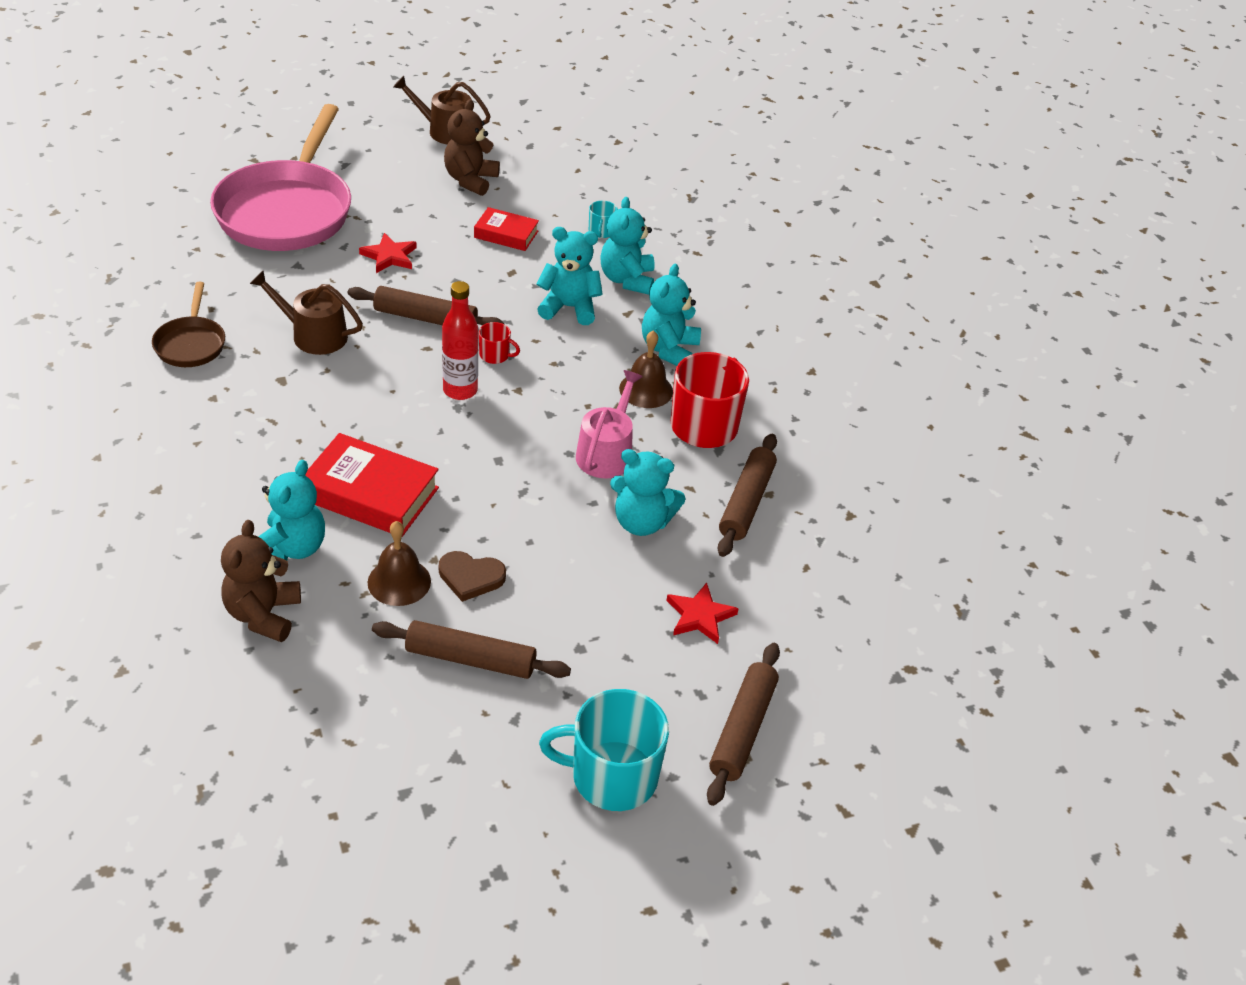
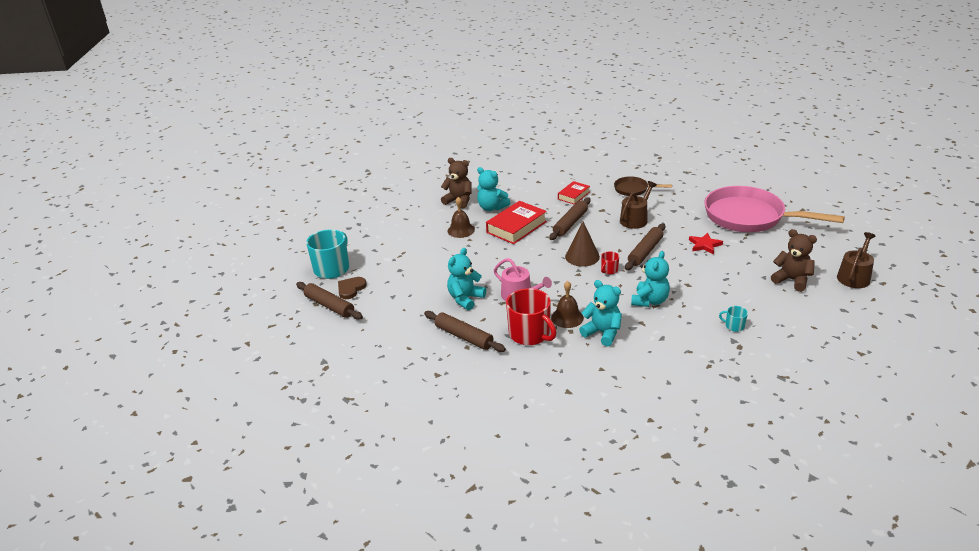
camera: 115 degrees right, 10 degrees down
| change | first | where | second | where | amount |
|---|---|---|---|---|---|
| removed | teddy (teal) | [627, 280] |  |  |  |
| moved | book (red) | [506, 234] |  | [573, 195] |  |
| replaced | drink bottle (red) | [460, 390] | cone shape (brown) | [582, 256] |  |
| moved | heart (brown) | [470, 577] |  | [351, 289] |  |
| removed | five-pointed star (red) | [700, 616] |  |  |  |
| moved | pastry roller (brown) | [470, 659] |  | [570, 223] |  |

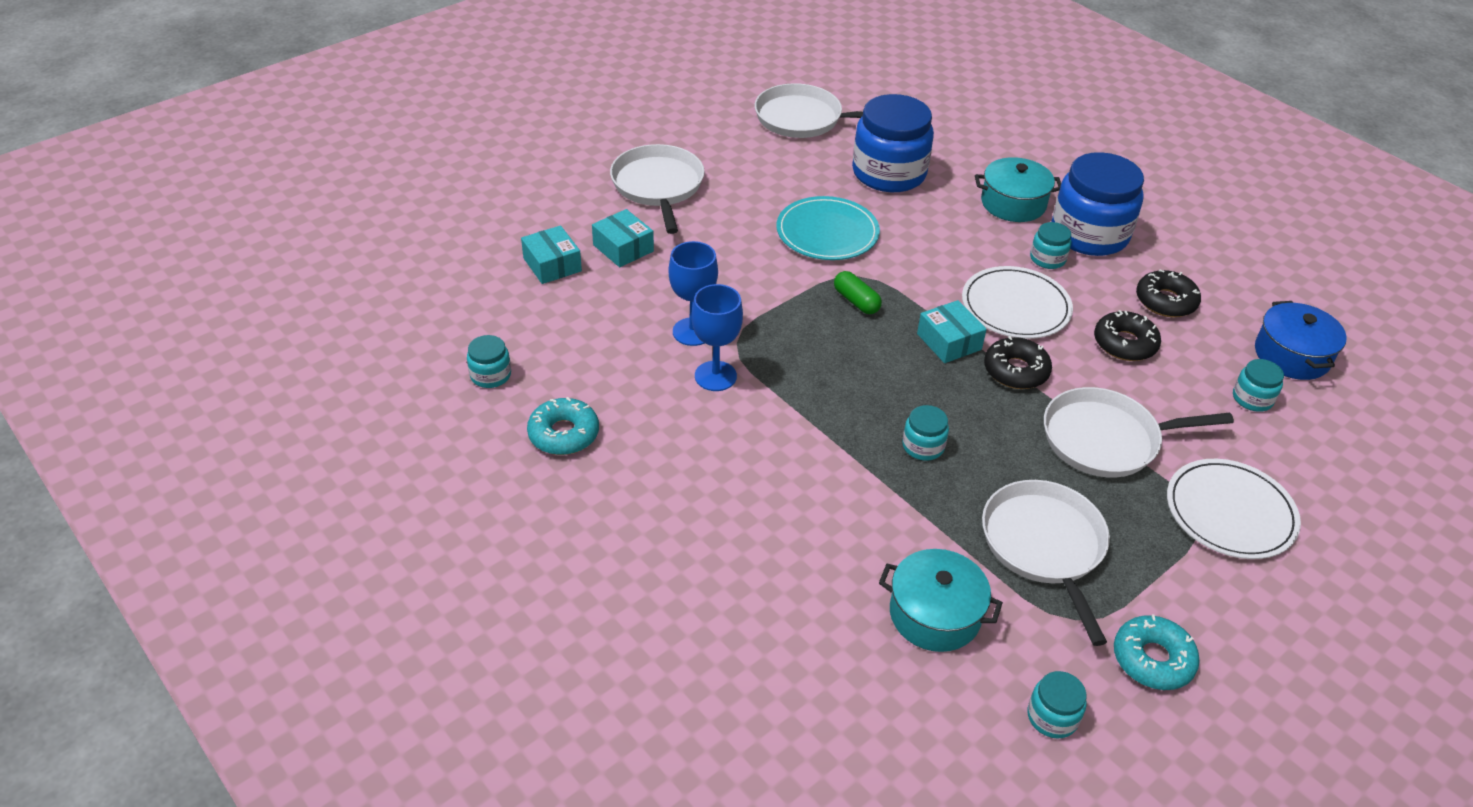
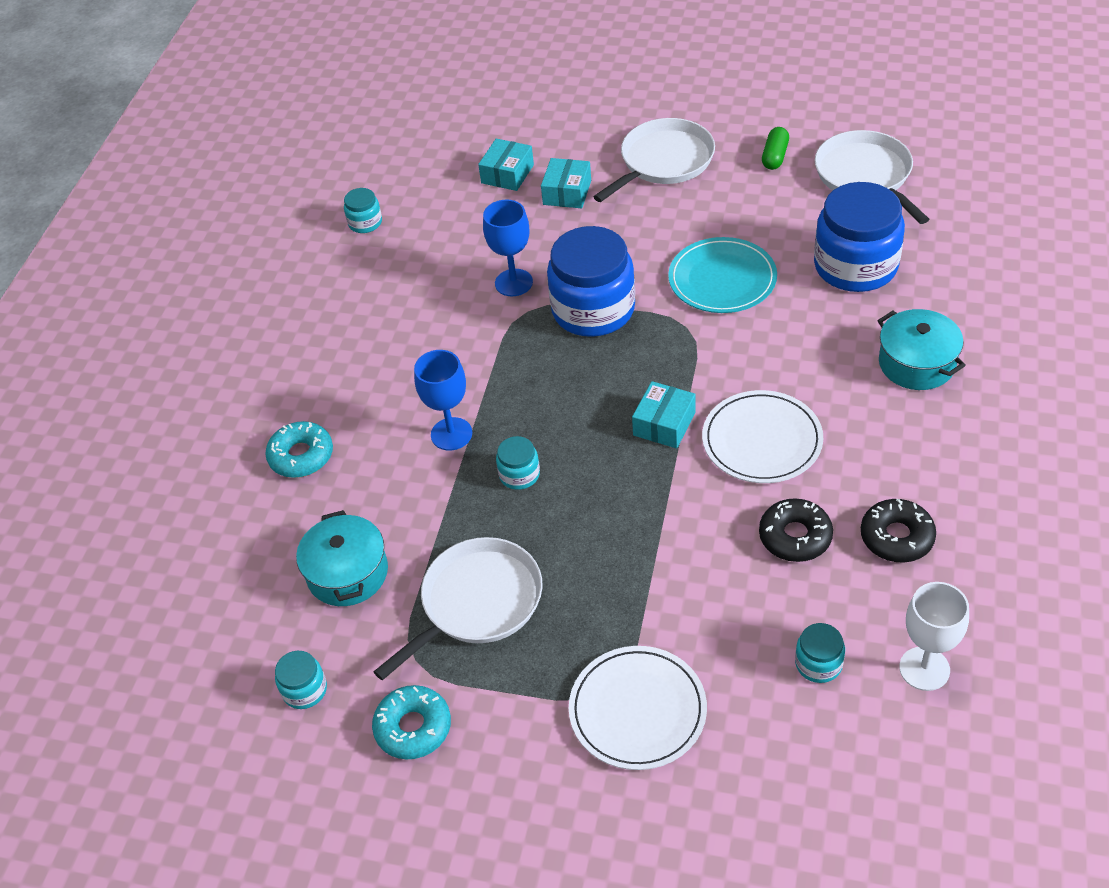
camera: 60 degrees right, 5 degrees up
| change | first | where | second | where | amount |
|---|---|---|---|---|---|
| moved | jar (royal blue) | [1089, 234] |  | [593, 310] |  |
| removed | jar (teal) | [1047, 259] |  |  |  |
| moved | capsule (leaf-green) | [856, 301] |  | [775, 156] |  |
| moved | wine glass (royal blue) | [715, 376] |  | [451, 434] |  |
| replaced | pot (royal blue) | [1291, 355] | wine glass (white) | [924, 669] |  |
| removed | donut (ebony) | [1016, 371] |  |  |  |
| removed | pan (white) | [1106, 439] |  |  |  |
| moved | donut (teal) | [564, 434] |  | [301, 456] |  |

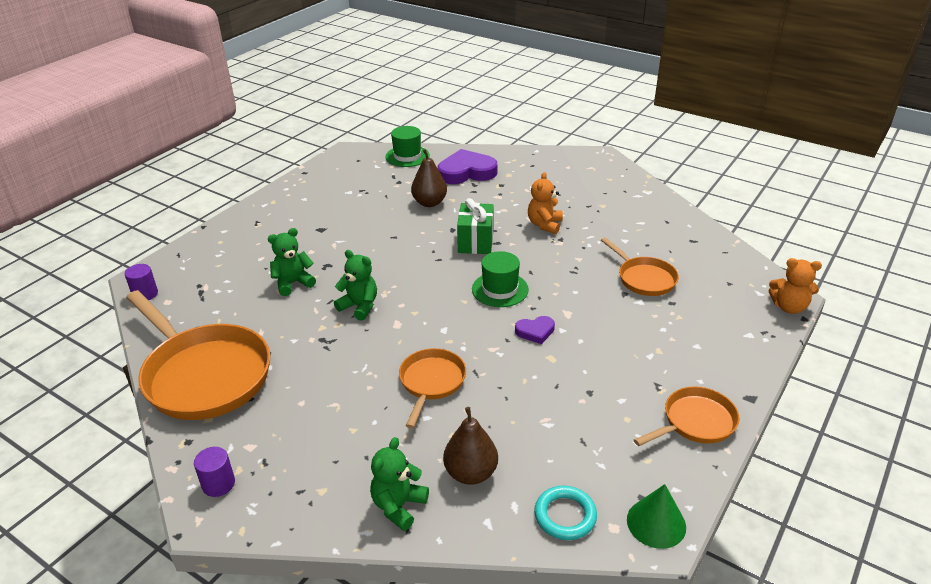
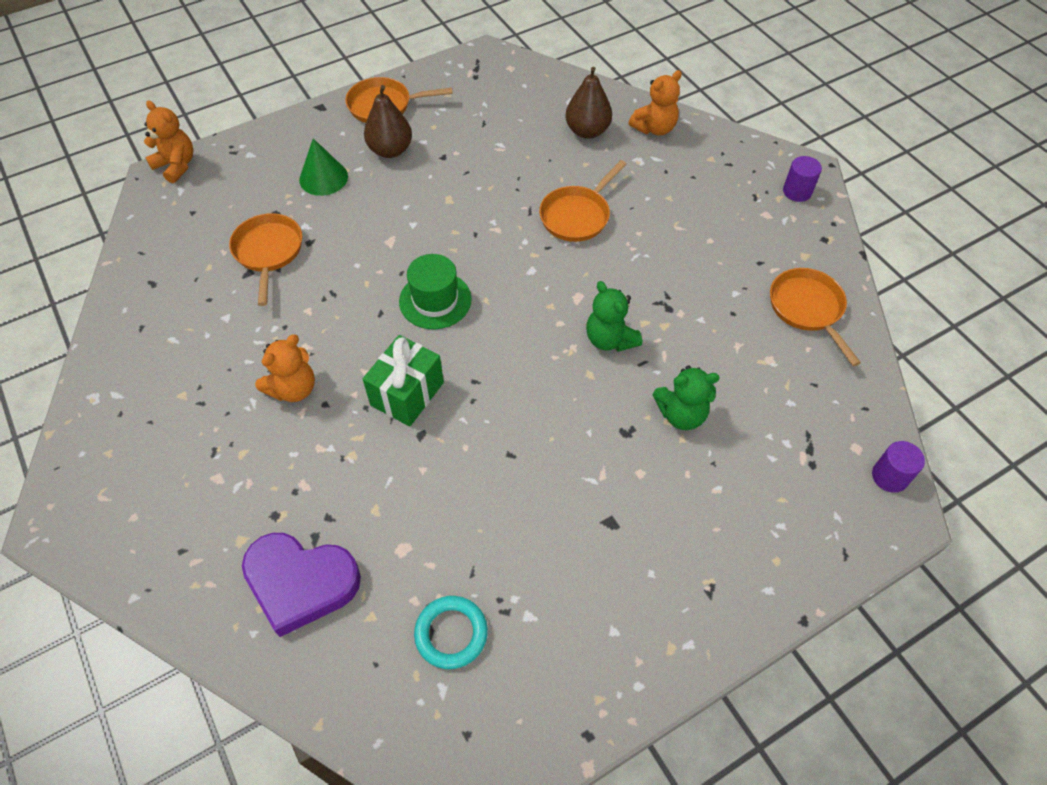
camera: 155 degrees left, 20 degrees up
| change | first | where | second | where | amount |
|---|---|---|---|---|---|
| removed | hat (leaf-green) | [407, 156] |  |  |  |
| moved | toy pear (brown) | [429, 203] |  | [390, 150] |  |
| resized | pan (orange) | [204, 375] |  | [808, 309] | x0.53 |
| removed | heart (purple) | [535, 331] |  |  |  |
| recoloured | teddy (leaf-green) | [398, 506] | teddy (orange) | [654, 128] |  |
| moved | cone shape (leaf-green) | [656, 523] |  | [323, 178] |  |
| moved | ring (teal) | [565, 515] |  | [451, 633] |  |

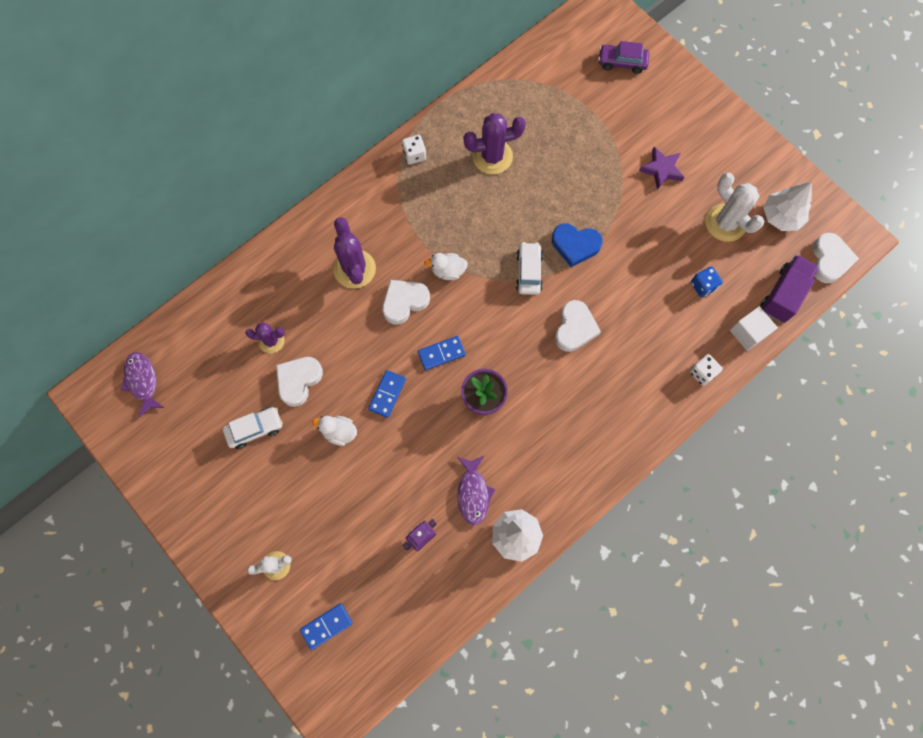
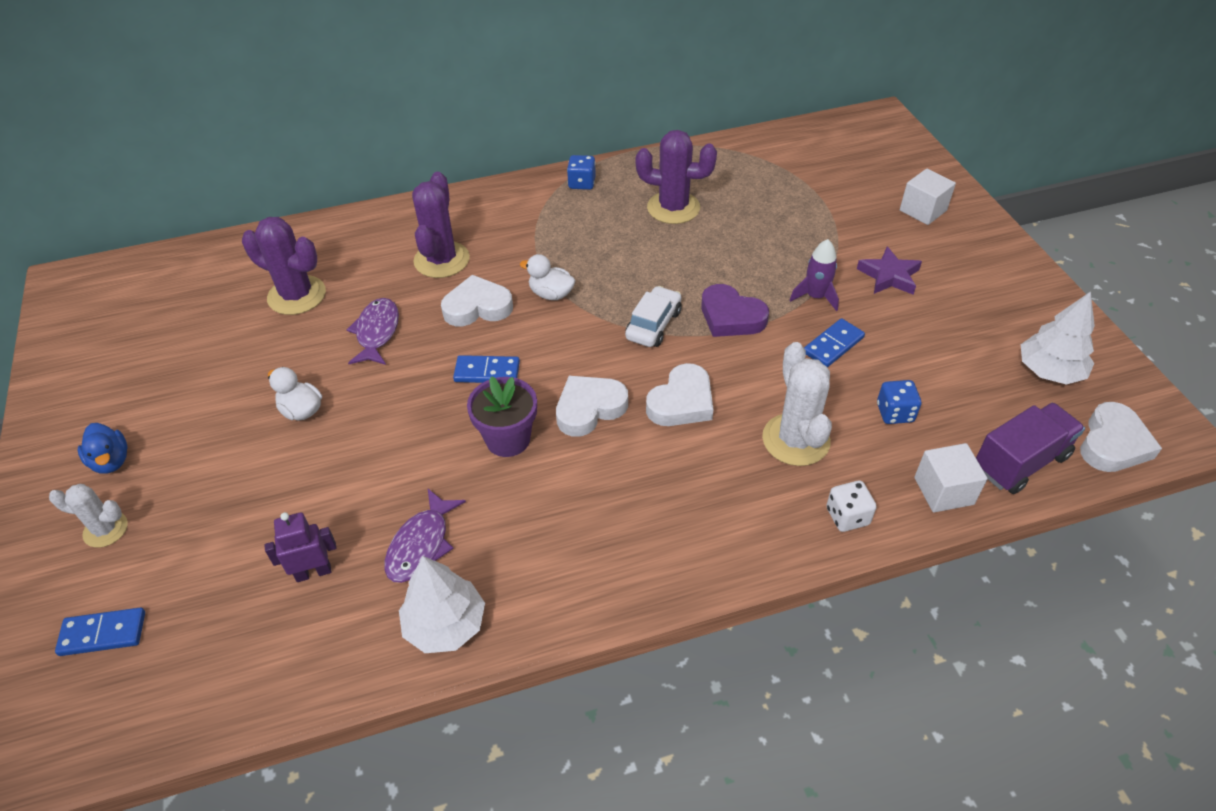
camera: 25 degrees right, 25 degrees down
| change | first | where | second | where | amount |
|---|---|---|---|---|---|
| removed | automobile (purple) | [622, 62] |  |  |  |
| recoloured | dice (white) | [414, 155] | dice (royal blue) | [582, 183] |  |
| moved | prickly plant (white) | [725, 223] |  | [796, 440] |  |
| recoloured | heart (royal blue) | [575, 245] | heart (purple) | [731, 317] |  |
| resized | prickly plant (purple) | [271, 341] |  | [297, 295] | x1.67 |
| moved | fish figure (purple) | [142, 381] |  | [377, 332] |  |
| moved | heart (white) | [298, 381] |  | [589, 408] |  |
| moved | domino tile (royal blue) | [387, 394] |  | [833, 345] |  |
| removed | automobile (white) | [255, 429] |  |  |  |
| added |  |  | cube (white) | [923, 210] |  |
| added |  |  | rocket (purple) | [815, 297] |  |
| added |  |  | rubber duck (royal blue) | [111, 461] |  |

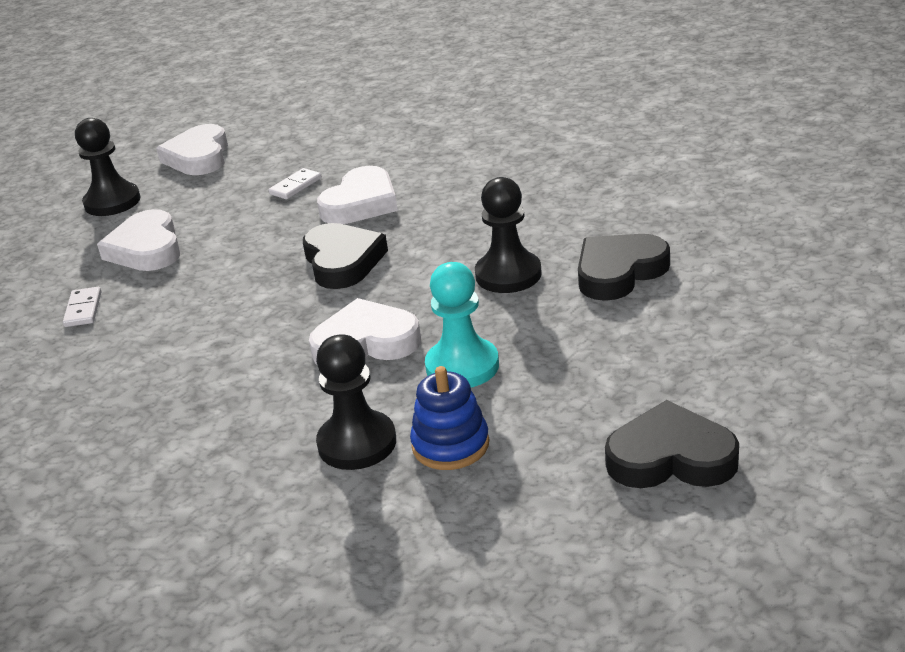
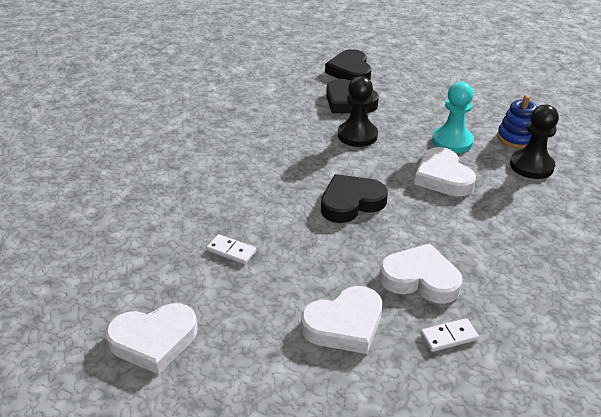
camera: 105 degrees left, 5 degrees up
| change | first | where | second | where | amount |
|---|---|---|---|---|---|
| removed | game pawn (ebony) | [112, 202] |  |  |  |
| moved | heart (white) | [361, 203] |  | [420, 279] |  |
| moved | heart (ebony) | [671, 457] |  | [350, 71] |  |

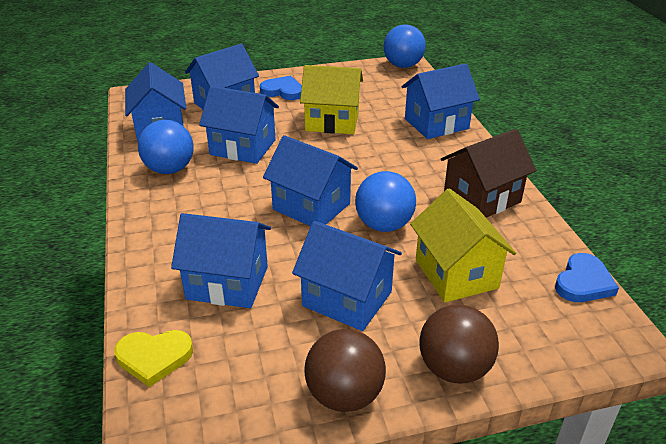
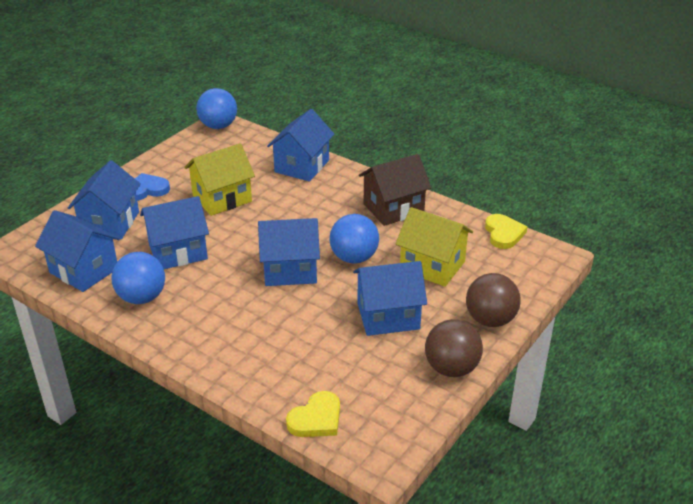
camera: 40 degrees left, 0 degrees up
| change | first | where | second | where | amount |
|---|---|---|---|---|---|
| turned | cottage (brown) | [482, 198] |  | [393, 208] | 45 degrees clockwise |
| removed | cottage (royal blue) | [227, 283] |  |  |  |
| recoloured | heart (royal blue) | [583, 282] | heart (bright yellow) | [503, 233] |  |

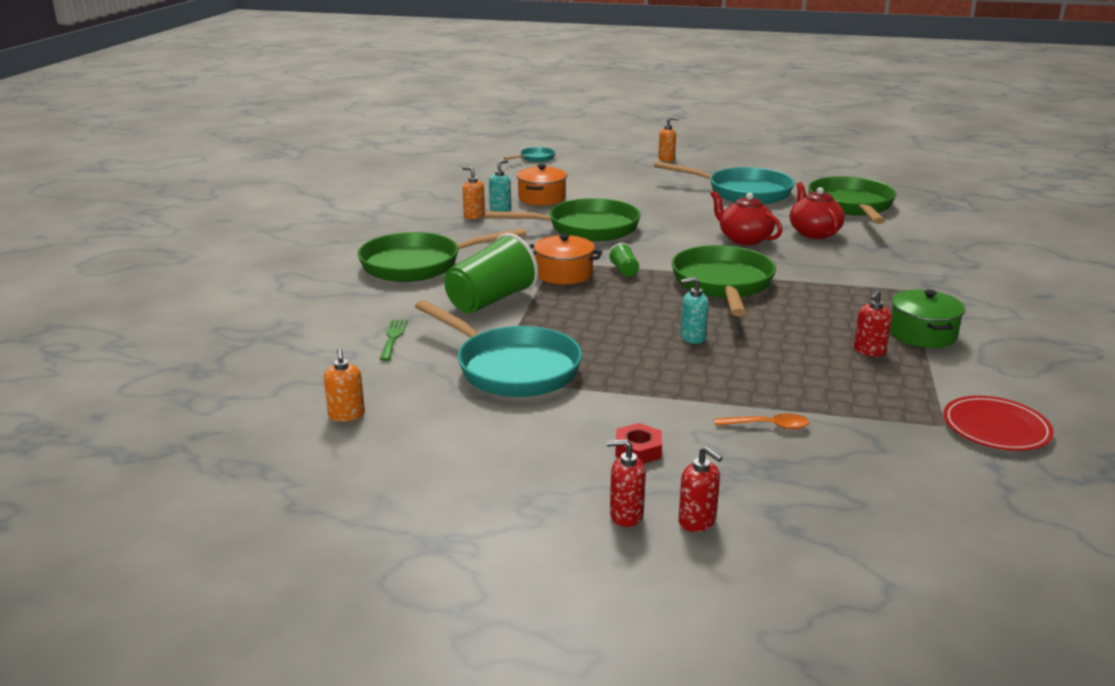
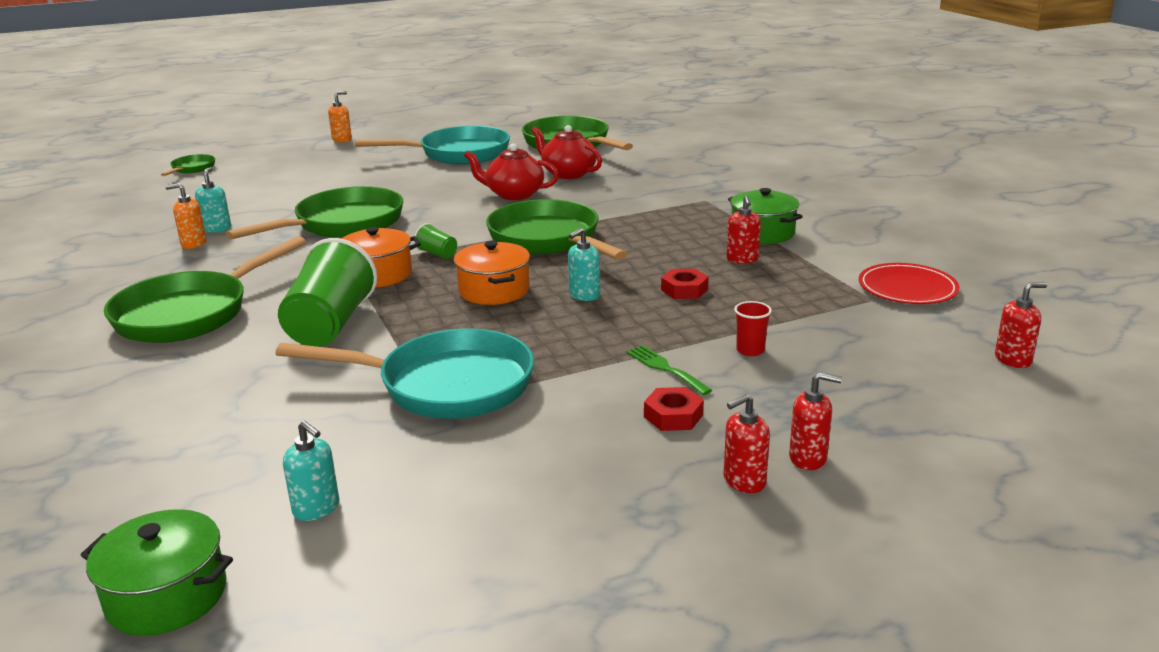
camera: 35 degrees left, 0 degrees up
| change | first | where | second | where | amount |
|---|---|---|---|---|---|
| recoloured | pan (teal) | [535, 158] | pan (leaf-green) | [192, 169] |  |
| moved | pot (orange) | [542, 198] |  | [494, 290] |  |
| moved | dinner fork (leaf-green) | [393, 337] |  | [665, 368] |  |
| recoloured | pump bottle (orange) | [346, 415] | pump bottle (teal) | [316, 508] |  |
| replaced | spoon (orange) | [767, 426] | beaker (red) | [750, 350] |  |
| added |  |  | nut (red) | [684, 290] |  |
| added |  |  | pump bottle (red) | [1013, 359] |  |
| added |  |  | pot (leaf-green) | [167, 595] |  |

